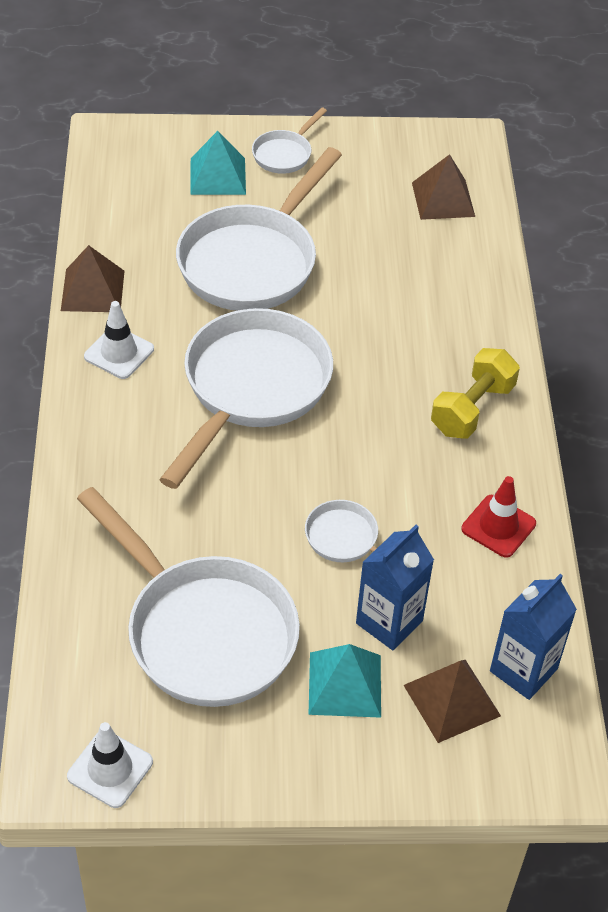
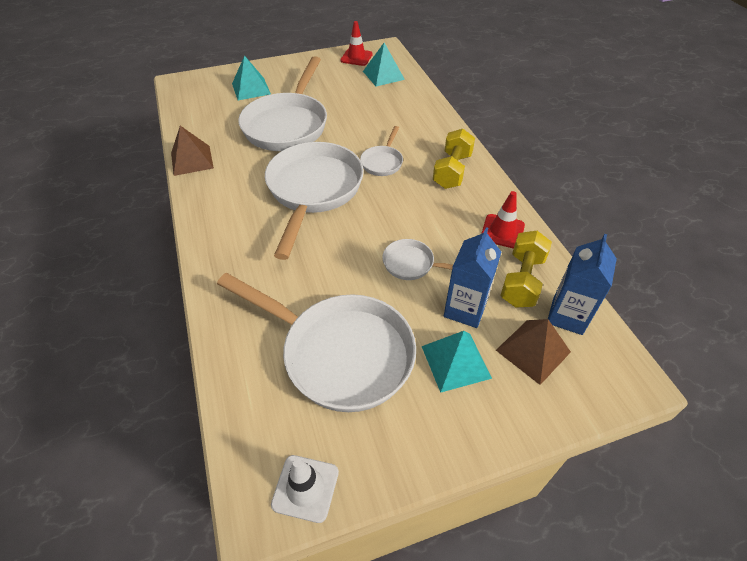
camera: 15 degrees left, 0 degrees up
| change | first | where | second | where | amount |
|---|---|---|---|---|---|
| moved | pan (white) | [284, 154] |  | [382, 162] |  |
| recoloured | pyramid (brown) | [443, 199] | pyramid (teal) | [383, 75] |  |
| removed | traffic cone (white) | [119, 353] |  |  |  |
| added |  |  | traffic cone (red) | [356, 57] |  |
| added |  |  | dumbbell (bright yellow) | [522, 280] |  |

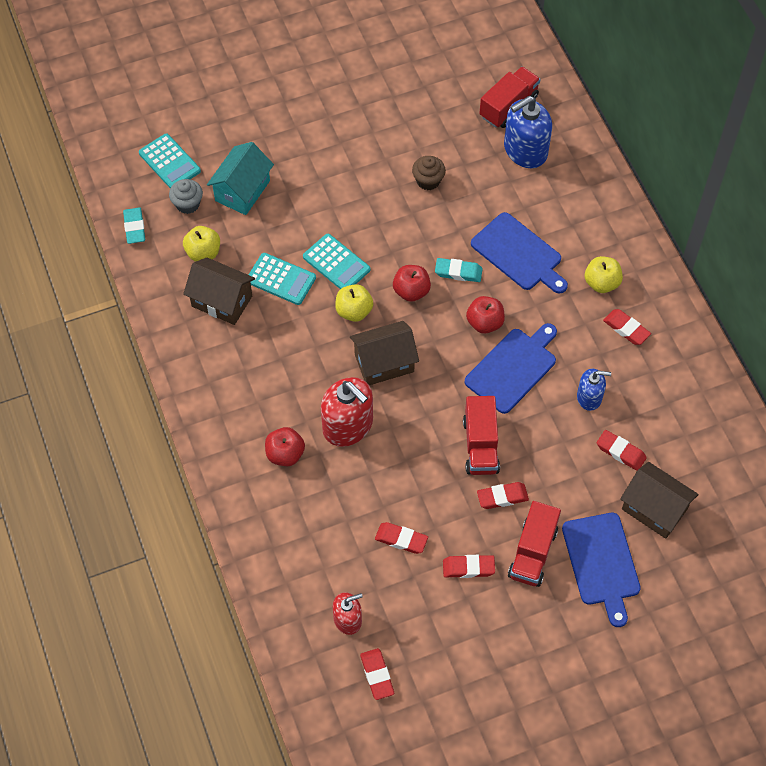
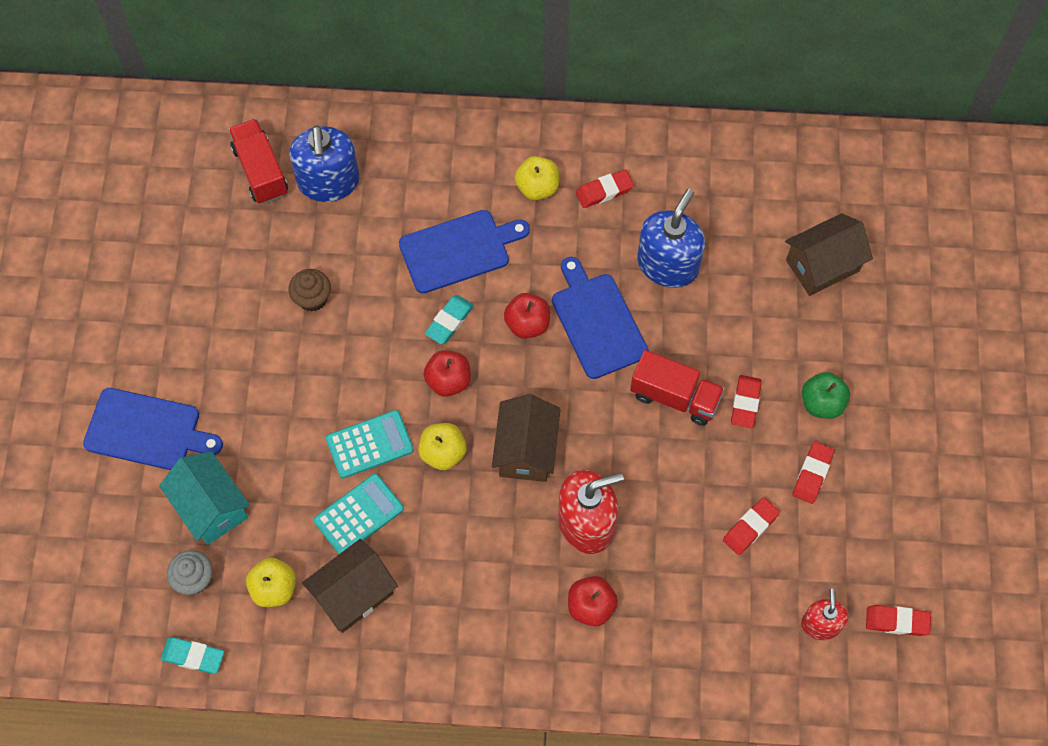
camera: 65 degrees left, 5 degrees up
| change | first | where | second | where | amount |
|---|---|---|---|---|---|
| removed | calculator (teal) | [169, 162] |  |  |  |
| resized | pump bottle (royal blue) | [589, 397] |  | [668, 264] | x1.73 |
| removed | eraser (red) | [620, 452] |  |  |  |
| replaced | lorry (red) | [532, 553] | apple (leaf-green) | [822, 403] |  |
| moved | bread board (royal blue) | [601, 563] |  | [147, 431] |  |

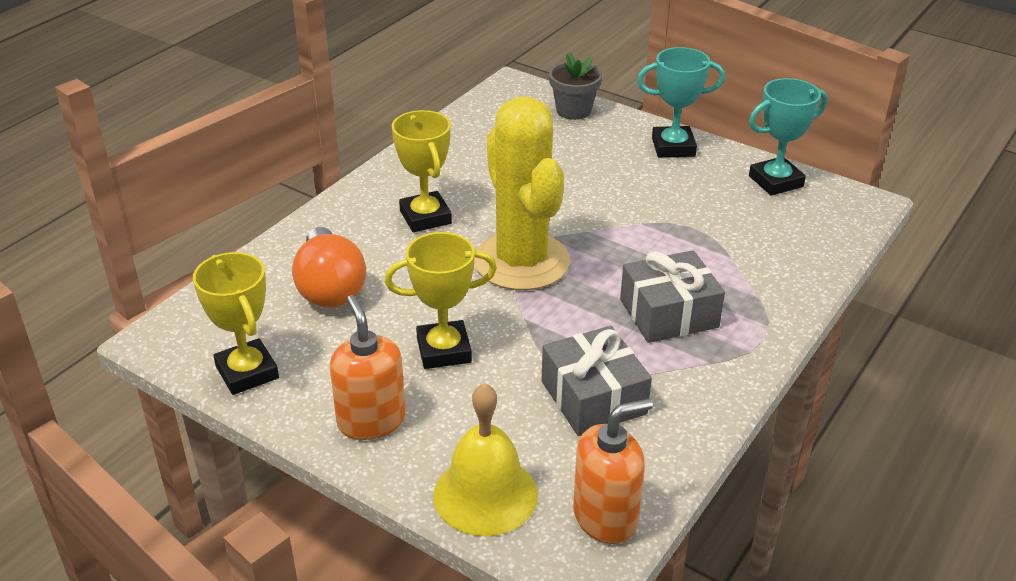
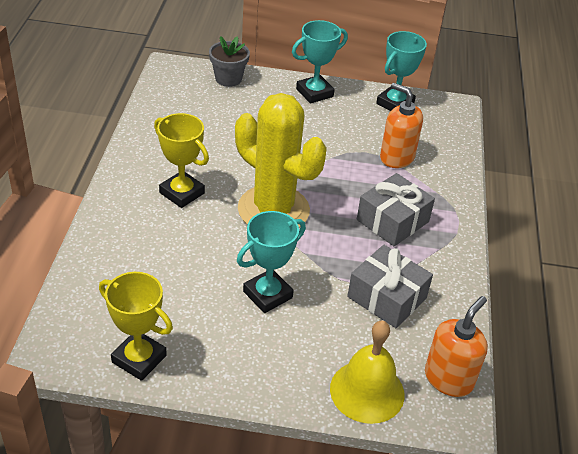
camera: 30 degrees left, 5 degrees up
| change | first | where | second | where | amount |
|---|---|---|---|---|---|
| removed | bulb (orange) | [330, 287] |  |  |  |
| recoloured | trophy (bright yellow) | [444, 350] | trophy (teal) | [267, 294] |  |
| moved | pump bottle (orange) | [371, 420] |  | [396, 157] |  |

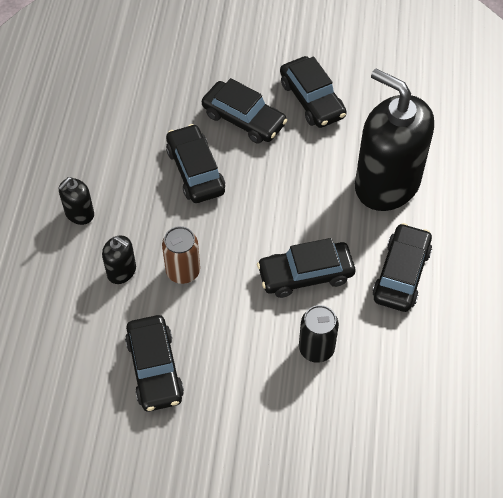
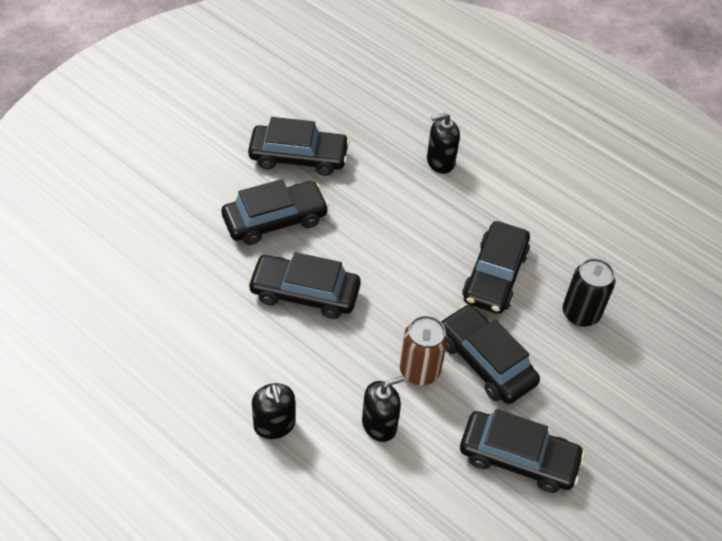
camera: 60 degrees left, 5 degrees down
| change | first | where | second | where | amount |
|---|---|---|---|---|---|
| resized | pump bottle (ebony) | [387, 184] |  | [440, 162] | x0.42 |
| moved | automobile (ebony) | [401, 274] |  | [485, 361] |  |

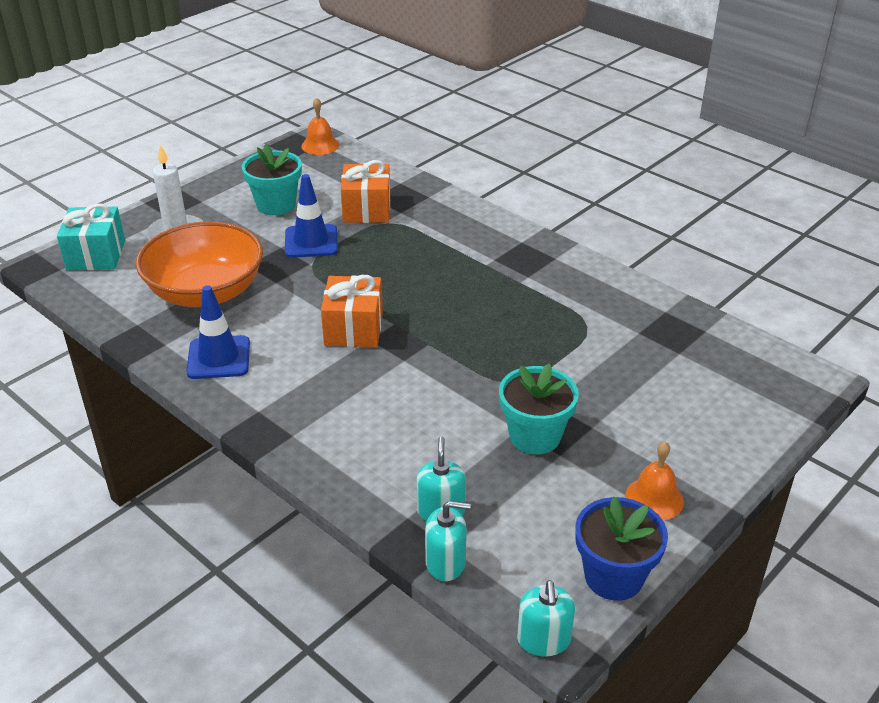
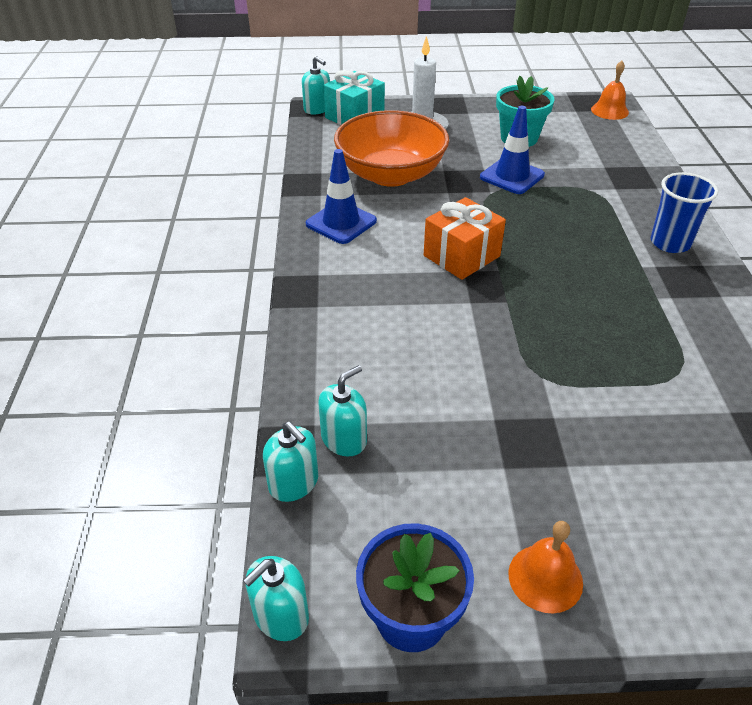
camera: 45 degrees right, 5 degrees up
| change | first | where | second | where | amount |
|---|---|---|---|---|---|
| removed | present (orange) | [367, 209] |  |  |  |
| removed | flower pot (teal) | [535, 436] |  |  |  |
| added |  |  | pump bottle (teal) | [317, 109] |  |
| added |  |  | beaker (royal blue) | [670, 243] |  |

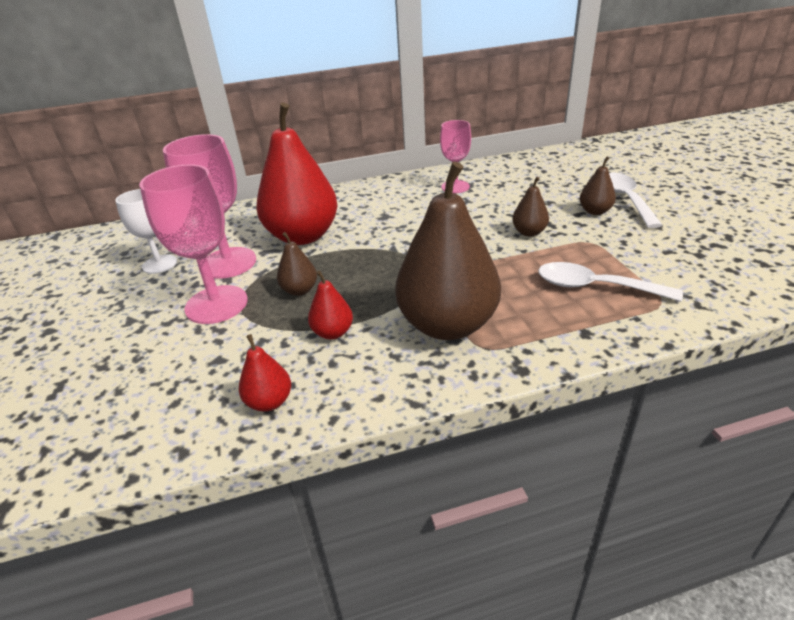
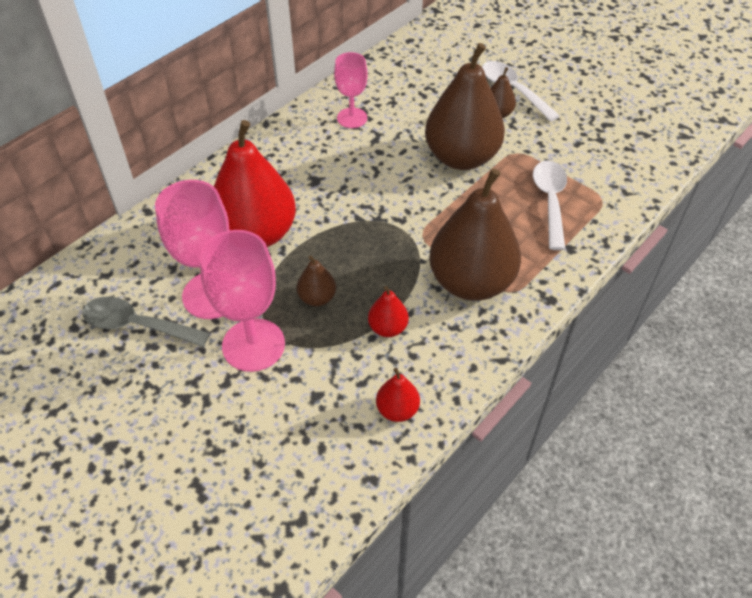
camera: 35 degrees left, 15 degrees up
| change | first | where | second | where | amount |
|---|---|---|---|---|---|
| resized | toy pear (brown) | [529, 232] |  | [461, 157] | x2.28 |
| replaced | wine glass (white) | [159, 264] | spoon (grey) | [137, 325] |  |
| turned | spoon (white) | [595, 287] |  | [550, 201] | 105 degrees clockwise |

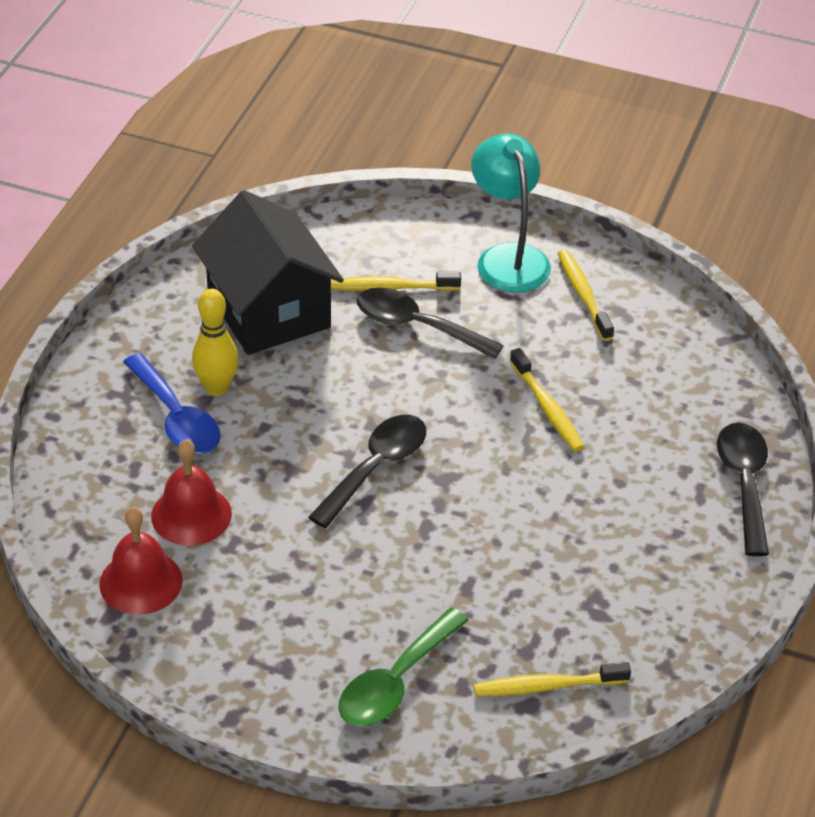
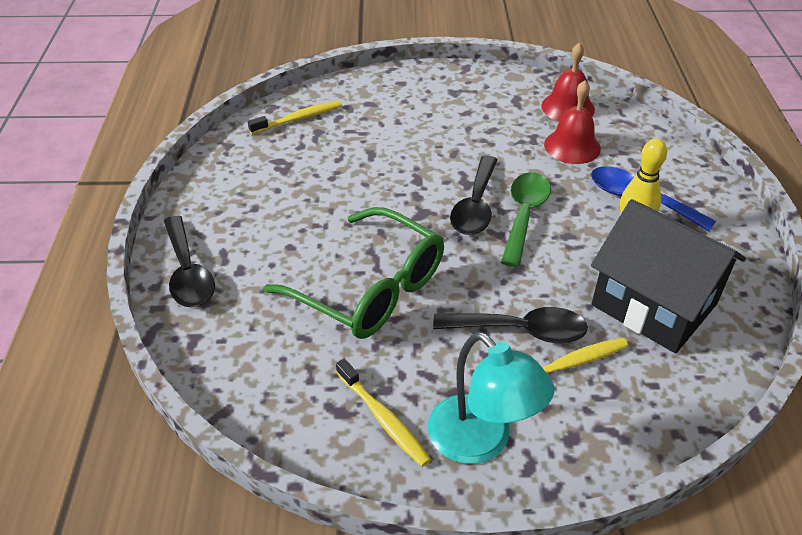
camera: 160 degrees right, 0 degrees up
| change | first | where | second | where | amount |
|---|---|---|---|---|---|
| replaced | dental brush (bright yellow) | [547, 407] | glasses (leaf-green) | [370, 289] |  |
| moved | spoon (leaf-green) | [396, 681] |  | [524, 215] |  |

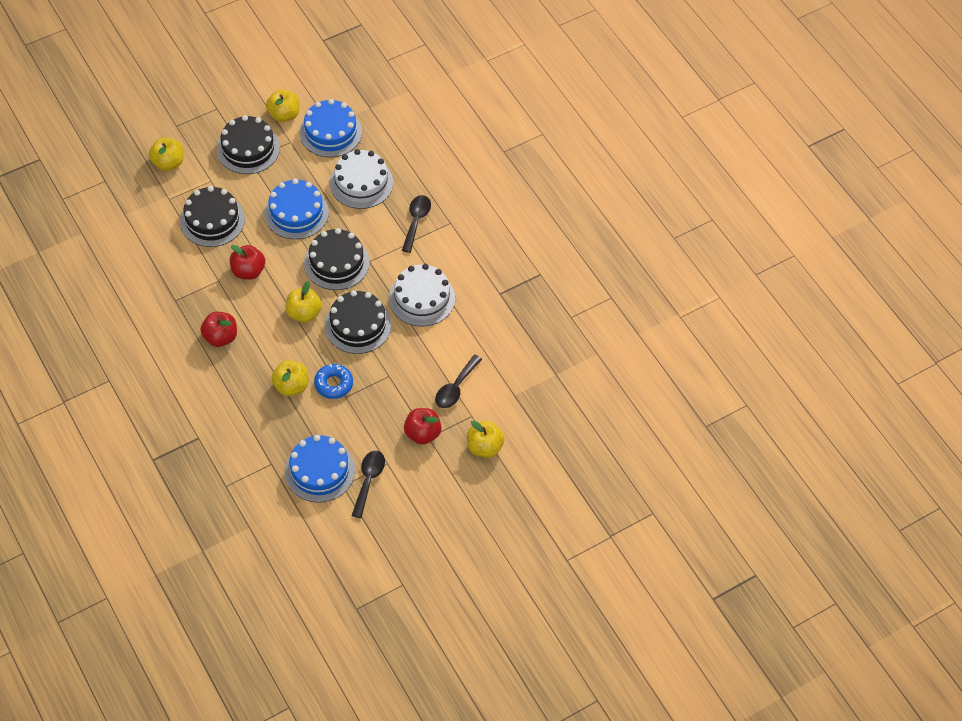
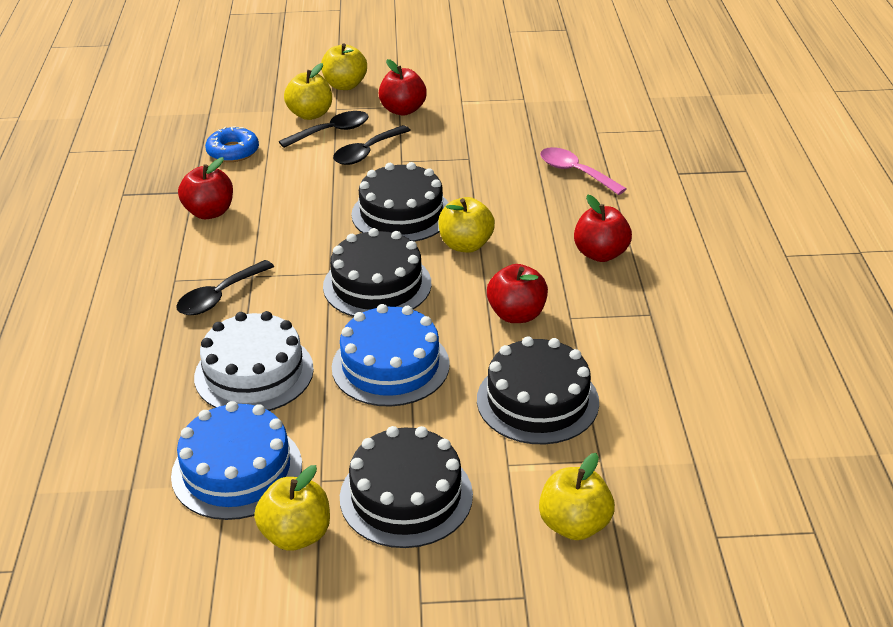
camera: 150 degrees left, 20 degrees down
| change | first | where | second | where | amount |
|---|---|---|---|---|---|
| removed | gateau (white) | [422, 298] |  |  |  |
| moved | apple (bright yellow) | [291, 386] |  | [310, 114] |  |
| moved | donut (royal blue) | [333, 384] |  | [233, 151] |  |
| removed | gateau (royal blue) | [319, 471] |  |  |  |
| moved | spoon (ebony) | [368, 480] |  | [367, 152] |  |
| added |  |  | spoon (pink) | [575, 172] |  |
| added |  |  | apple (red) | [209, 212] |  |

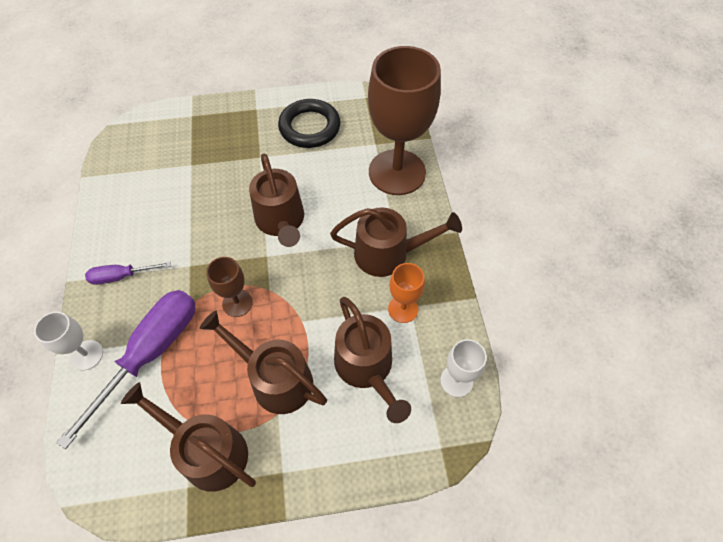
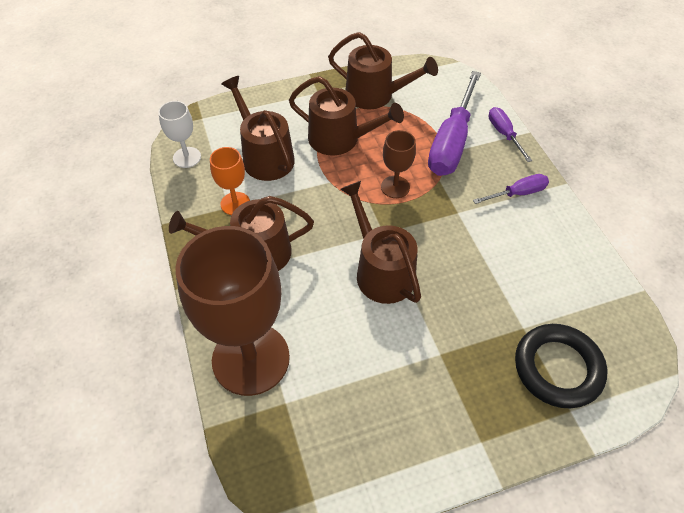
camera: 170 degrees right, 5 degrees down
| change | first | where | second | where | amount |
|---|---|---|---|---|---|
| moved | ring (ebony) | [309, 127] |  | [558, 368] |  |
| replaced | wine glass (white) | [87, 355] | hand screwdriver (purple) | [504, 134] |  |

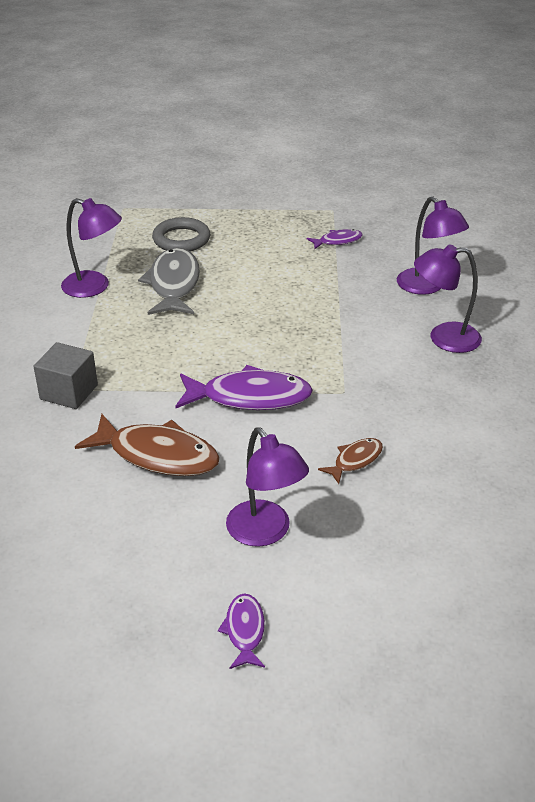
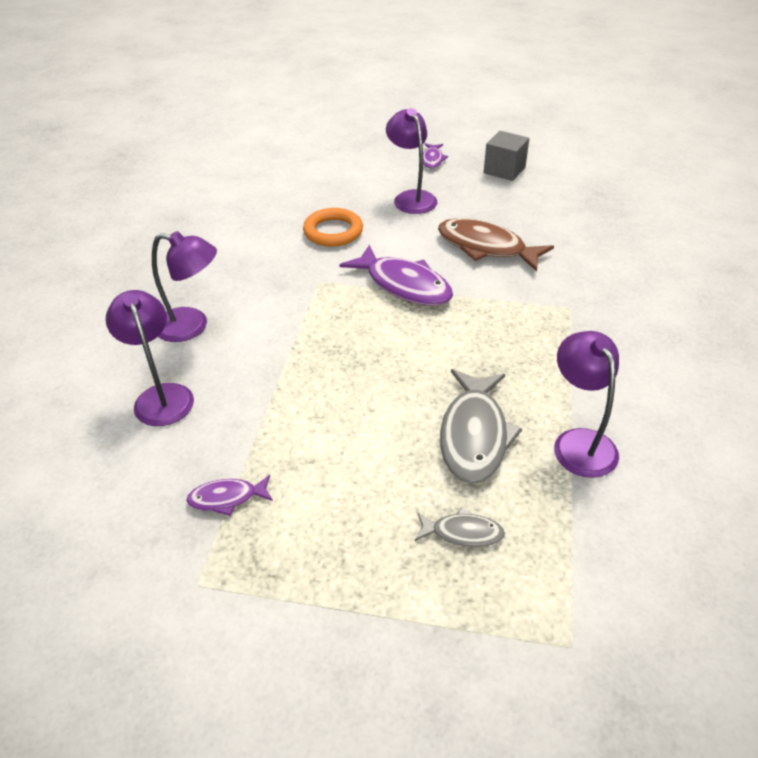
camera: 170 degrees left, 5 degrees up
| change | first | where | second | where | amount |
|---|---|---|---|---|---|
| turned | reading lamp (purple) | [94, 287] |  | [579, 442] | 45 degrees clockwise |
| replaced | ring (grey) | [181, 239] | fish figure (grey) | [462, 533] |  |
| moved | cube (grey) | [69, 392] |  | [504, 170] |  |
| turned | fish figure (purple) | [249, 397] |  | [404, 285] | 150 degrees counterclockwise |
| replaced | fish figure (brown) | [355, 460] | ring (orange) | [333, 231] |  |

